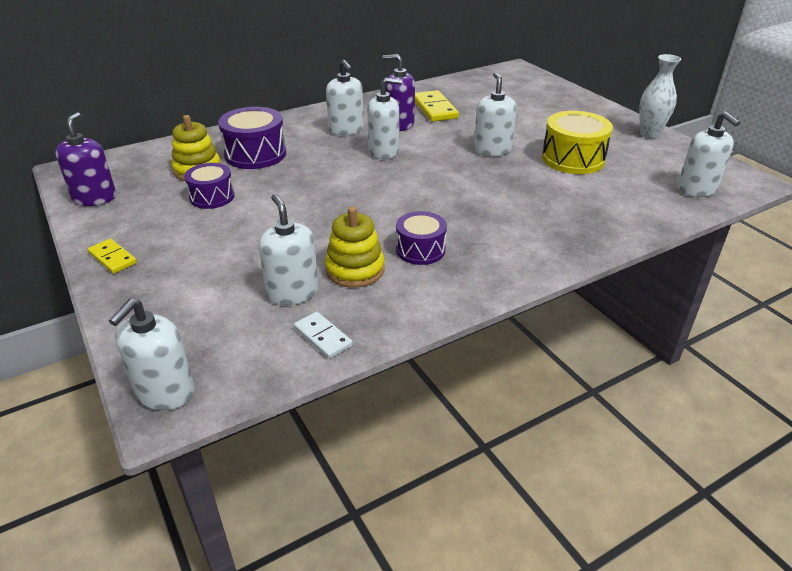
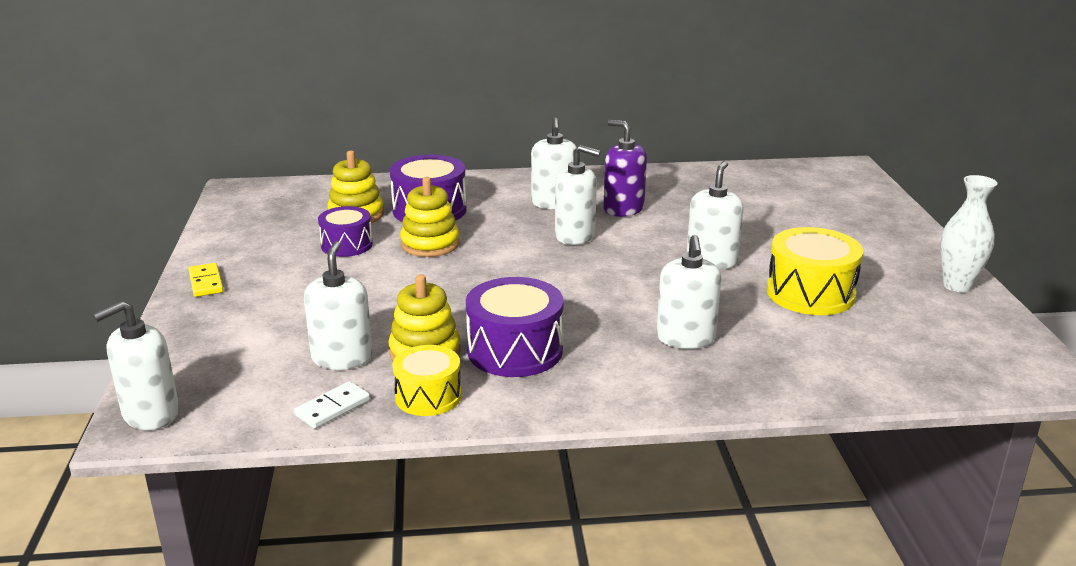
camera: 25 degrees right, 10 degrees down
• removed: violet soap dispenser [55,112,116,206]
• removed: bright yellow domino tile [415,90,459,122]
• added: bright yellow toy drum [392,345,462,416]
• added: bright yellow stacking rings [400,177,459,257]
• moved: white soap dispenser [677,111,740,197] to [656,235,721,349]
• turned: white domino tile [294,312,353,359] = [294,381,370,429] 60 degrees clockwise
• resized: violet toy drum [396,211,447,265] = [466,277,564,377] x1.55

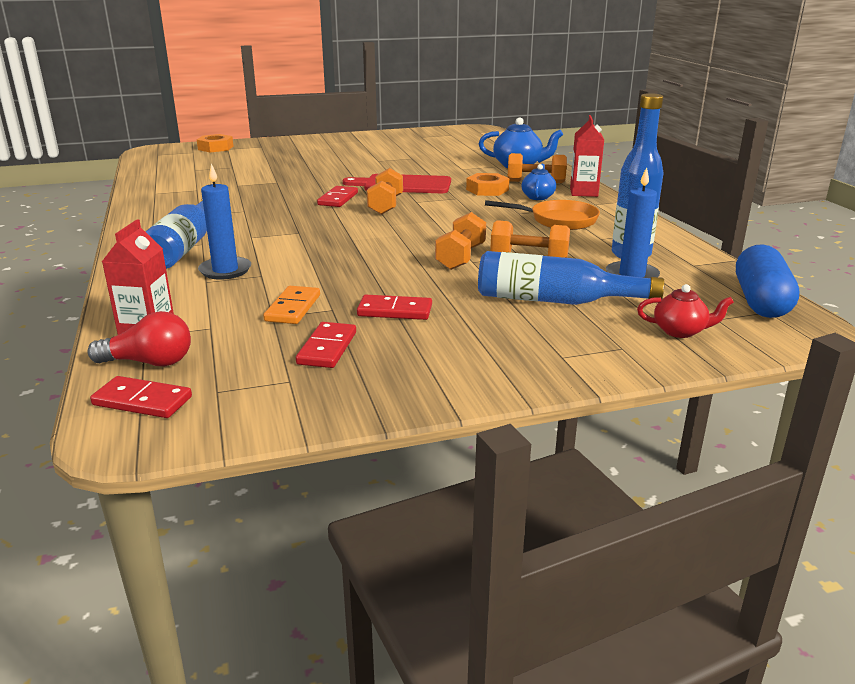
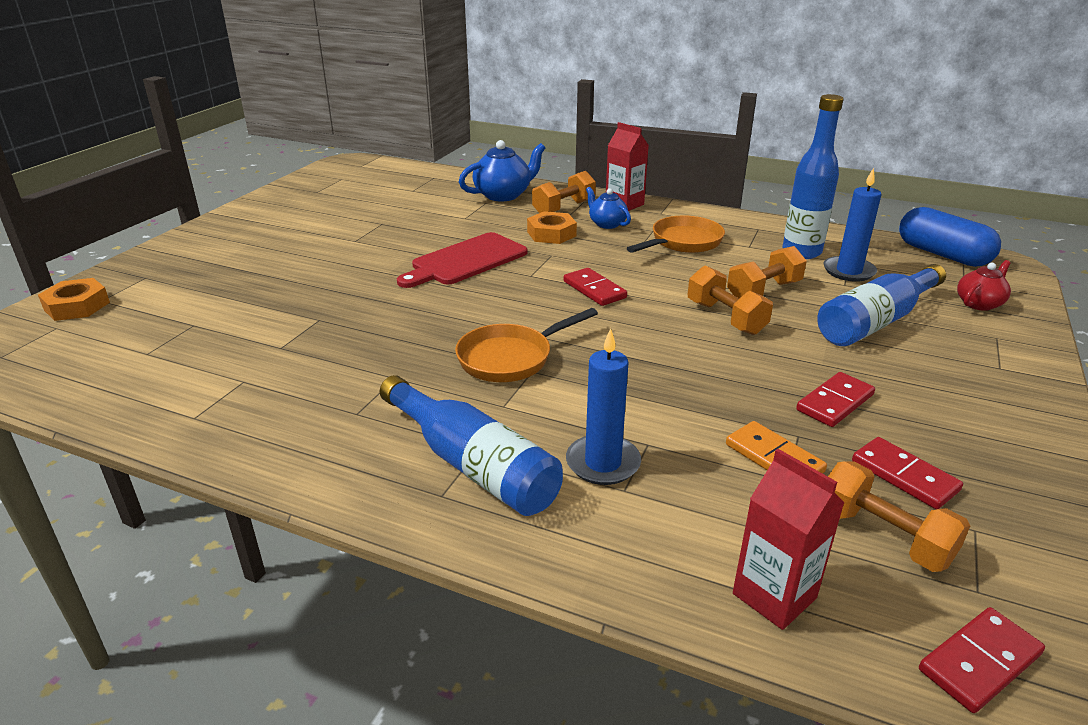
camera: 50 degrees left, 5 degrees up
• removed: red lightbulb [88,311,191,366]
• added: orange-coloured skillet [455,308,598,382]
• moved: red domino tile [317,186,358,207] to [564,268,627,306]
• moved: orange-coloured free weight [367,168,403,215] to [828,461,970,572]

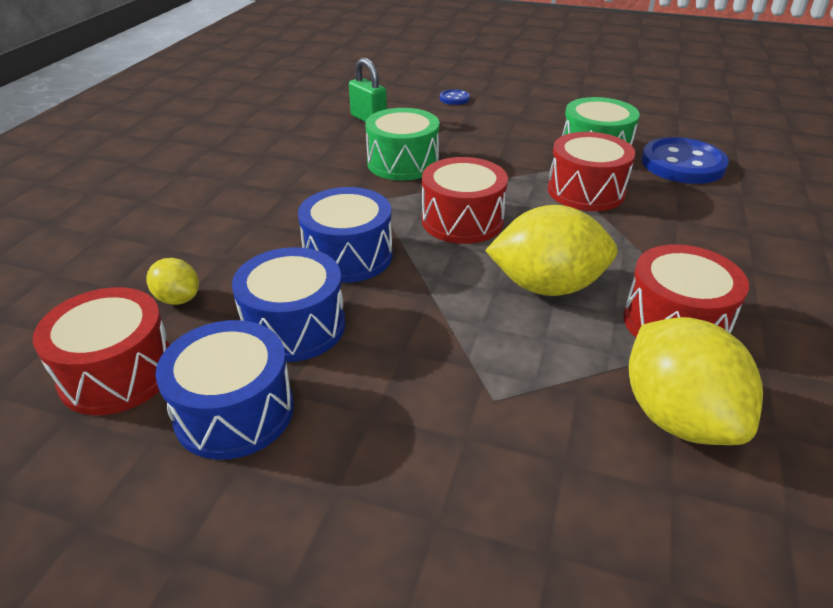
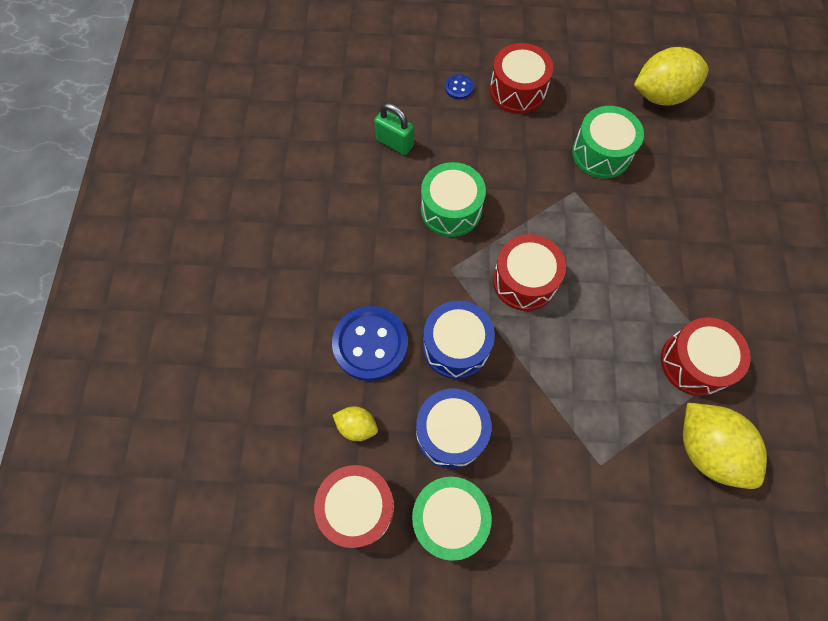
camera: 15 degrees left, 30 degrees up
• moved: bright yellow toy lemon [485,205,617,296] to [634,47,709,106]
• moved: red toy drum [548,132,636,211] to [490,43,553,114]
• moved: cobalt button [642,137,729,184] to [332,306,408,381]
• recoloured: cobalt toy drum [155,320,294,460] to leaf-green toy drum [412,477,492,561]

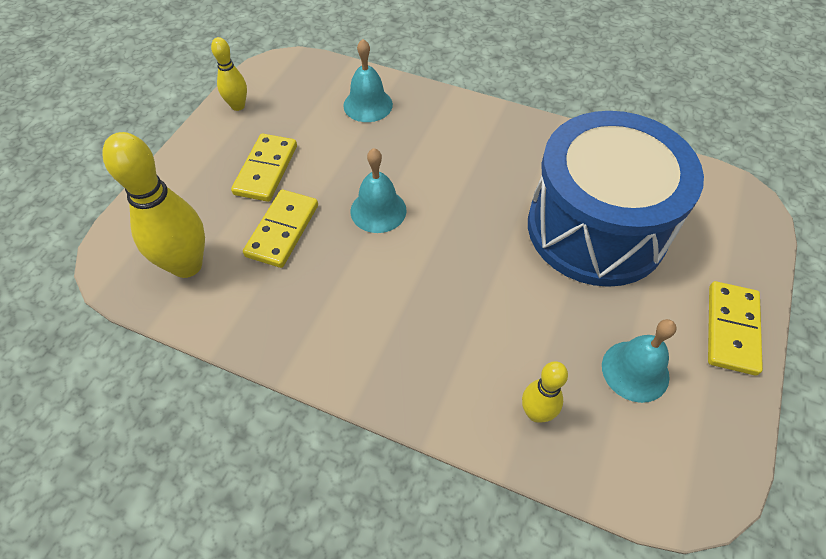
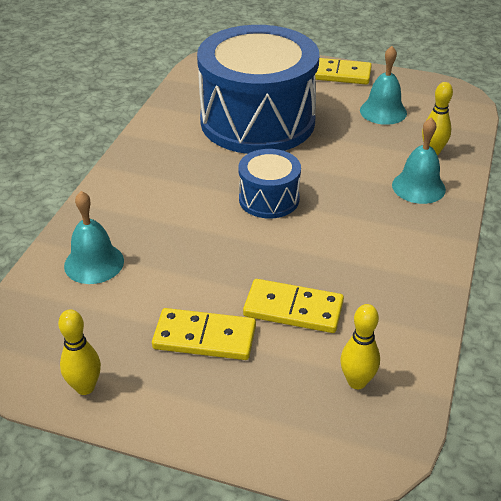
camera: 95 degrees left, 15 degrees down
• added: cobalt toy drum [239,149,301,218]
• moved: aqua hand bell [350,148,407,233] to [392,117,446,204]
• resized: bright yellow skittle [102,132,205,278] = [340,304,380,389] x0.54

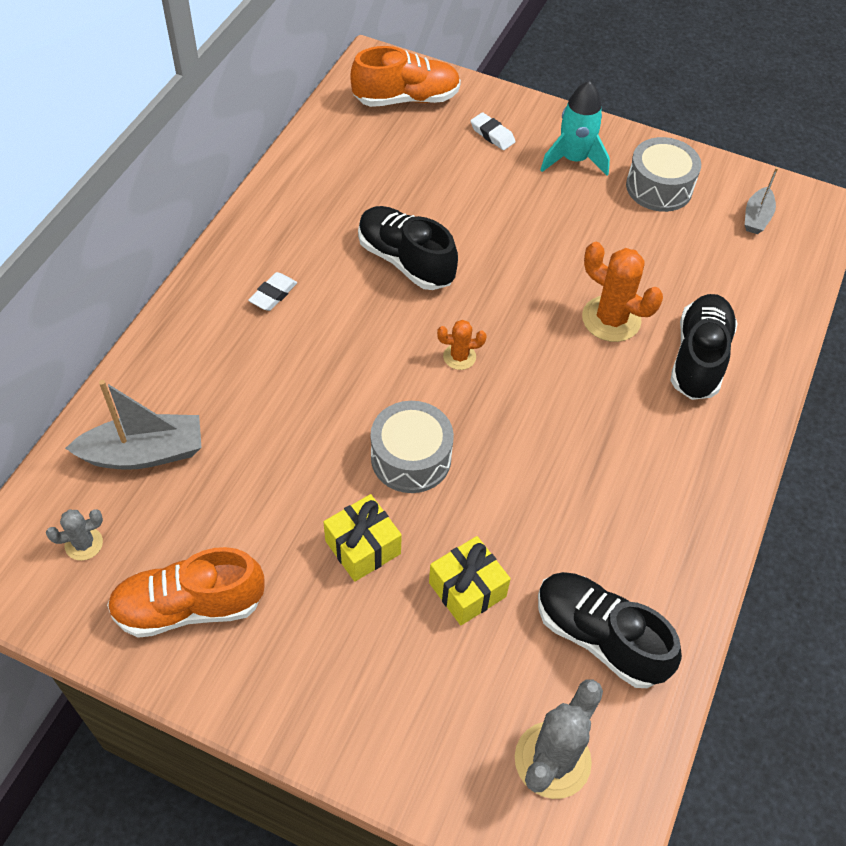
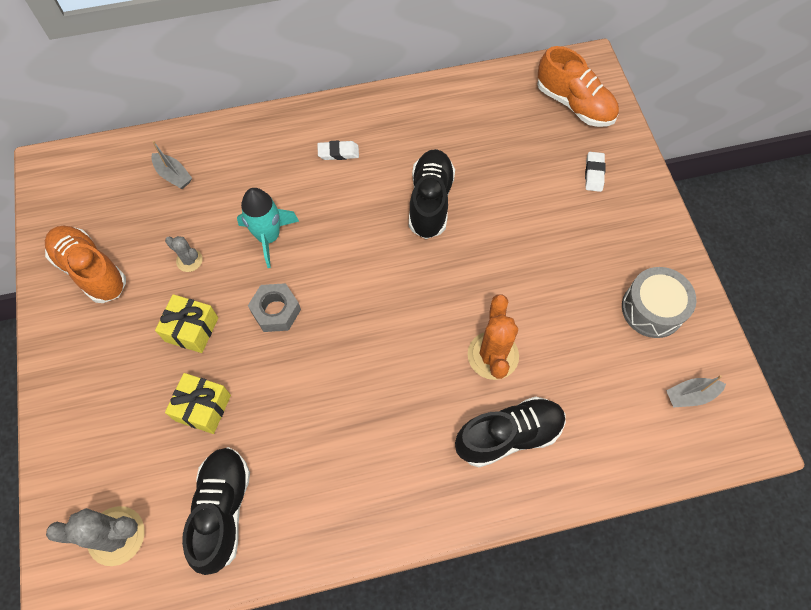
camera: 55 degrees right, 10 degrees up
• removed: orange-coloured prickly plant [437,320,486,370]
• moved: gray prickly plant [46,509,103,561] to [165,236,203,272]
• moved: aqua toy rocket [541,81,610,176] to [237,188,299,268]
• replaced: gray toy drum [371,401,454,493] to gray hex nut [248,283,301,332]
• resized: gray boat [65,380,202,470] = [151,141,192,189] x0.57

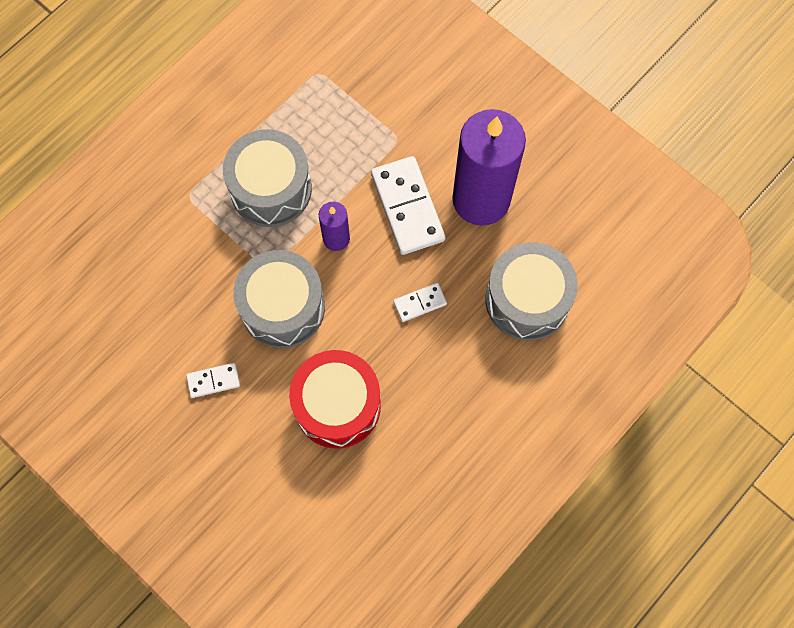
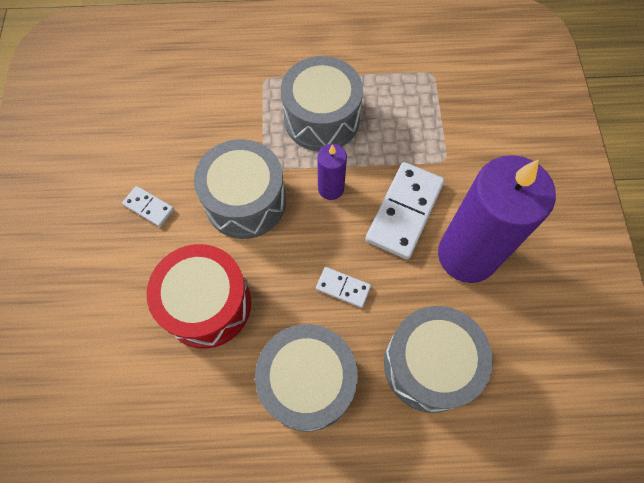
camera: 45 degrees right, 5 degrees down
• added: gray toy drum [255,324,358,432]

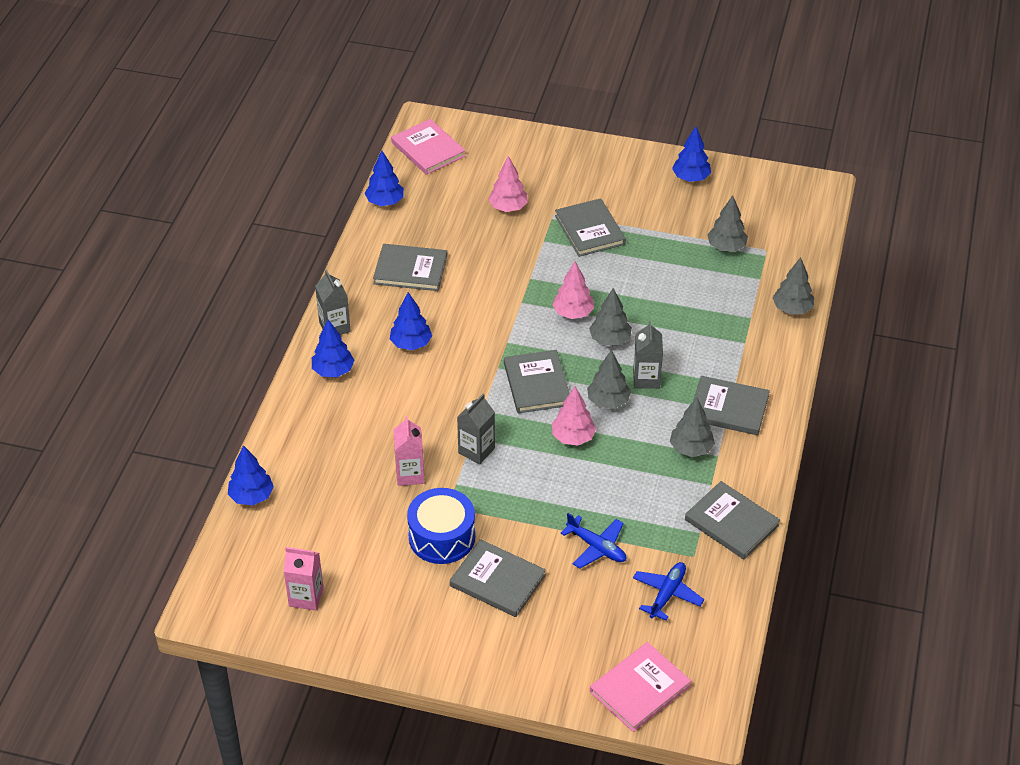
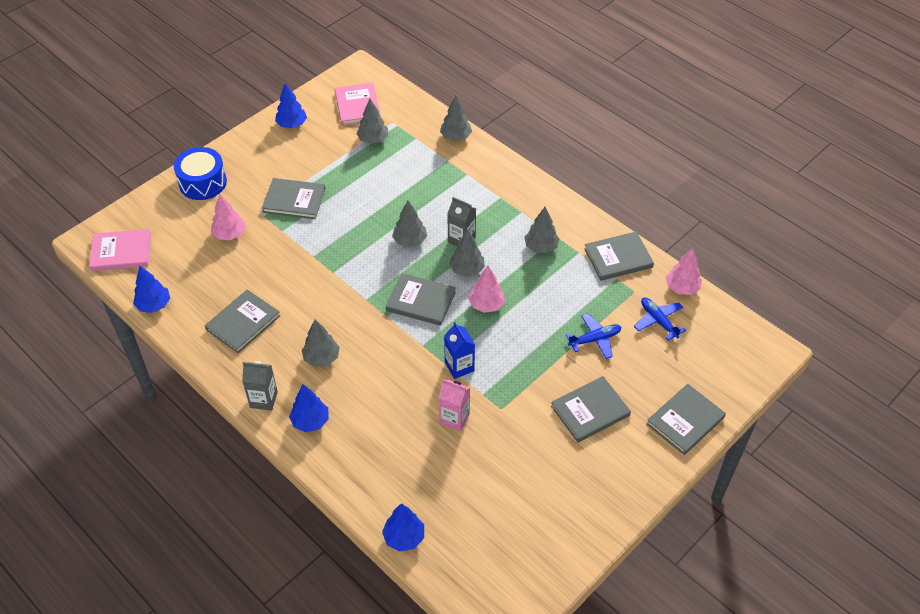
camera: 60 degrees left, 5 degrees up
• removed: rosy juice carton [283,547,324,611]
• moved: cobalt toy drum [407,488,475,564] to [174,147,227,200]
• moved: rosy tree [552,262,594,319] to [666,248,702,295]
• moved: rosy hardcover [590,642,691,732] to [335,83,381,126]
• moved: gray hardcover [693,376,770,435] to [646,384,726,455]
• recoloured: cobalt tree [390,292,432,350] to gray tree [302,319,340,367]
• recoloured: gray juice carton [457,394,495,464] to cobalt juice carton [444,322,475,379]

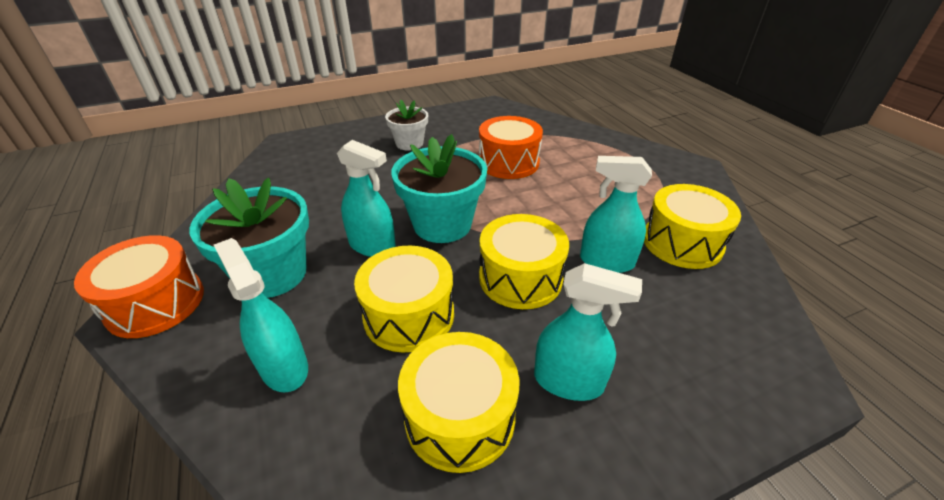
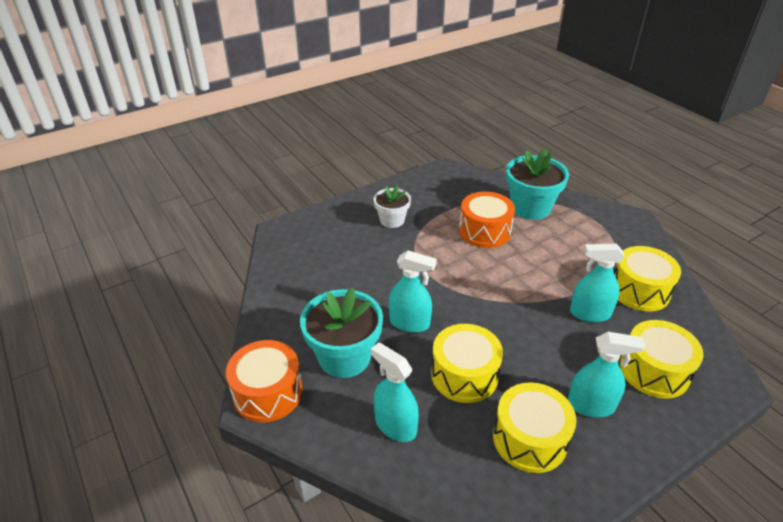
camera: 10 degrees left, 0 degrees up
• moved: aqua potted plant [391,134,487,243] to [506,148,569,220]
• moved: bright yellow toy drum [479,214,569,309] to [620,320,704,399]

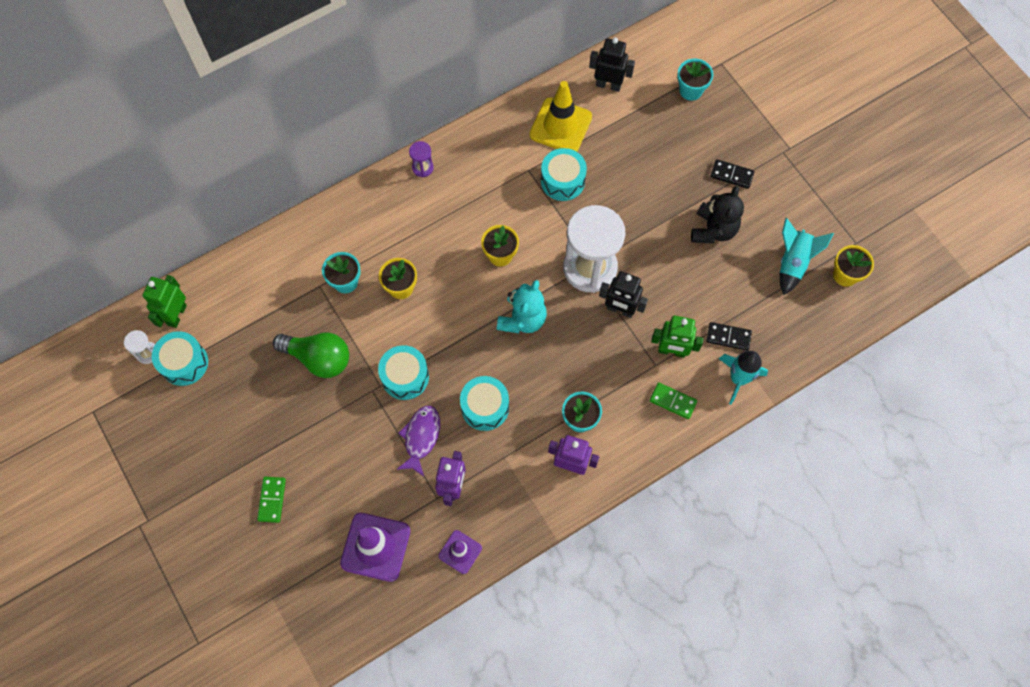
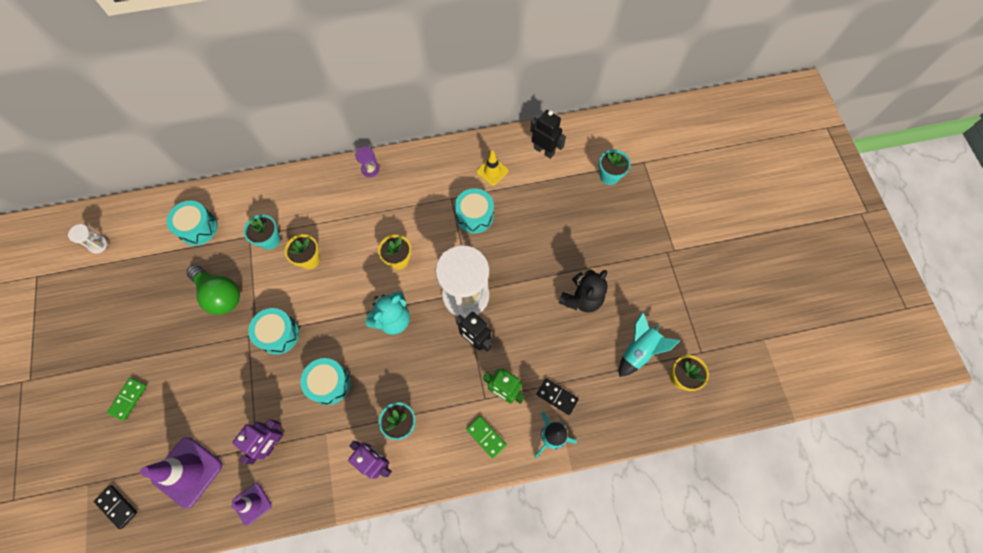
camera: 20 degrees right, 0 degrees up
• removed: leaf-green robot [142,275,187,328]
• removed: violet fish [396,406,440,476]
• moved: aqua toy drum [152,331,208,386] to [167,201,218,246]
• moved: jet-black domino tile [710,159,754,189] to [94,485,137,529]
• resized: bright yellow safety cone [529,81,592,152] = [476,151,509,186] x0.57

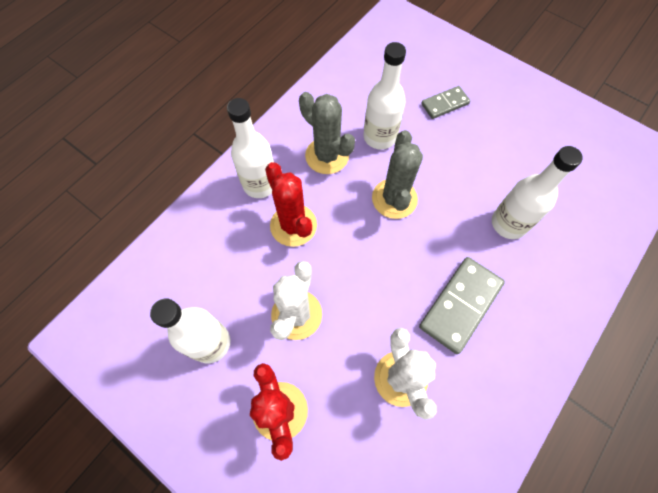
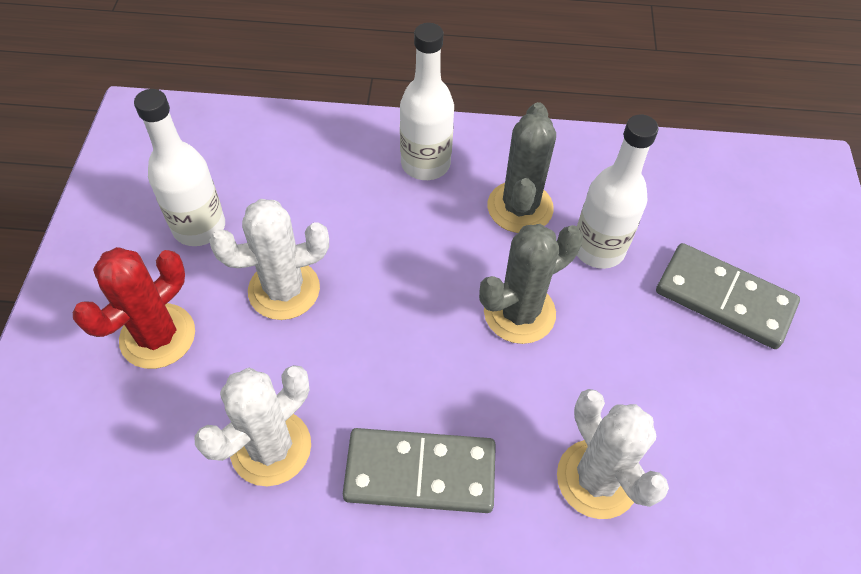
camera: 55 degrees right, 10 degrees down
• removed: red prickly plant [265,162,317,247]
• replaced: white bottle [492,146,583,239] to white prickly plant [557,389,669,519]
• resized: gray domino tile [421,86,470,119] = [656,243,800,349] x1.68

